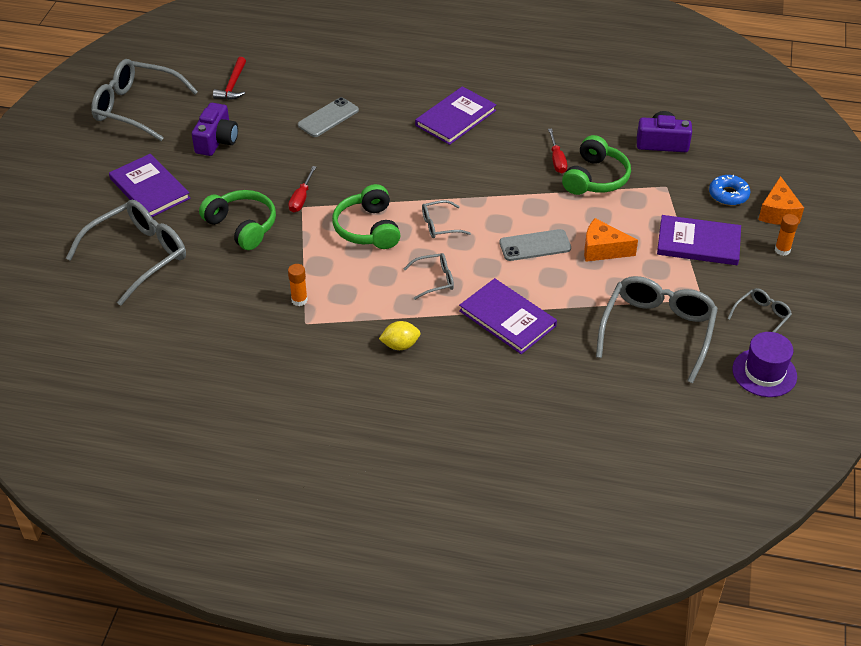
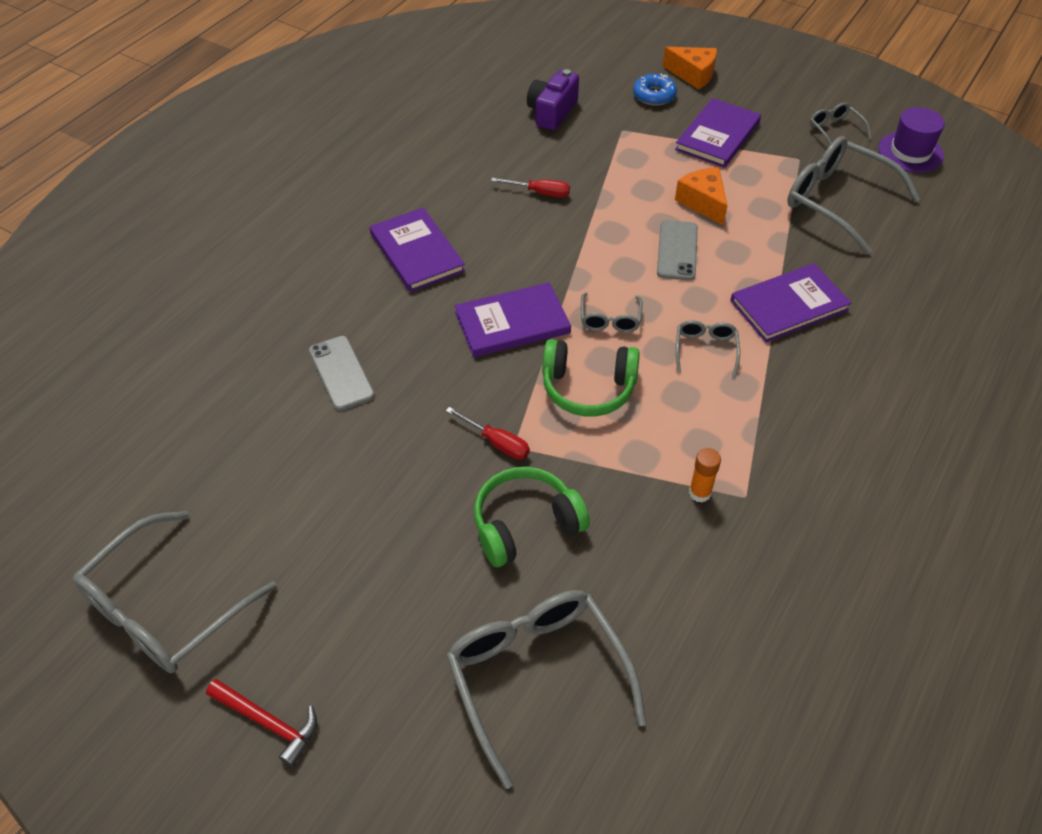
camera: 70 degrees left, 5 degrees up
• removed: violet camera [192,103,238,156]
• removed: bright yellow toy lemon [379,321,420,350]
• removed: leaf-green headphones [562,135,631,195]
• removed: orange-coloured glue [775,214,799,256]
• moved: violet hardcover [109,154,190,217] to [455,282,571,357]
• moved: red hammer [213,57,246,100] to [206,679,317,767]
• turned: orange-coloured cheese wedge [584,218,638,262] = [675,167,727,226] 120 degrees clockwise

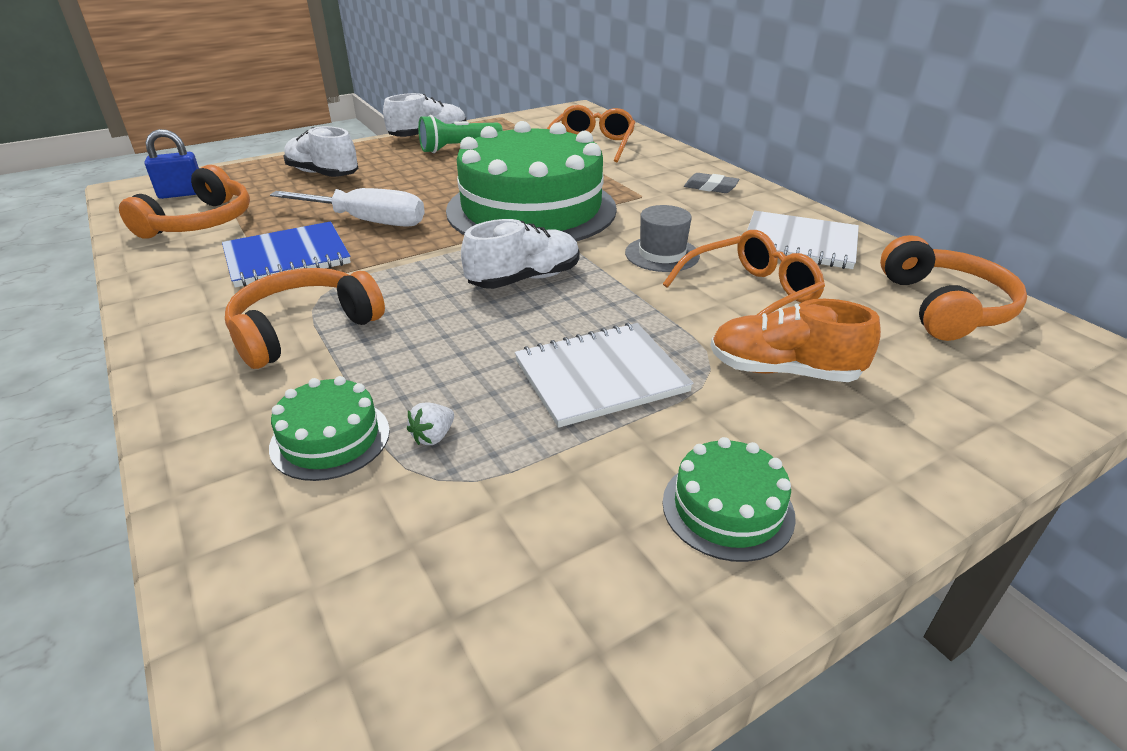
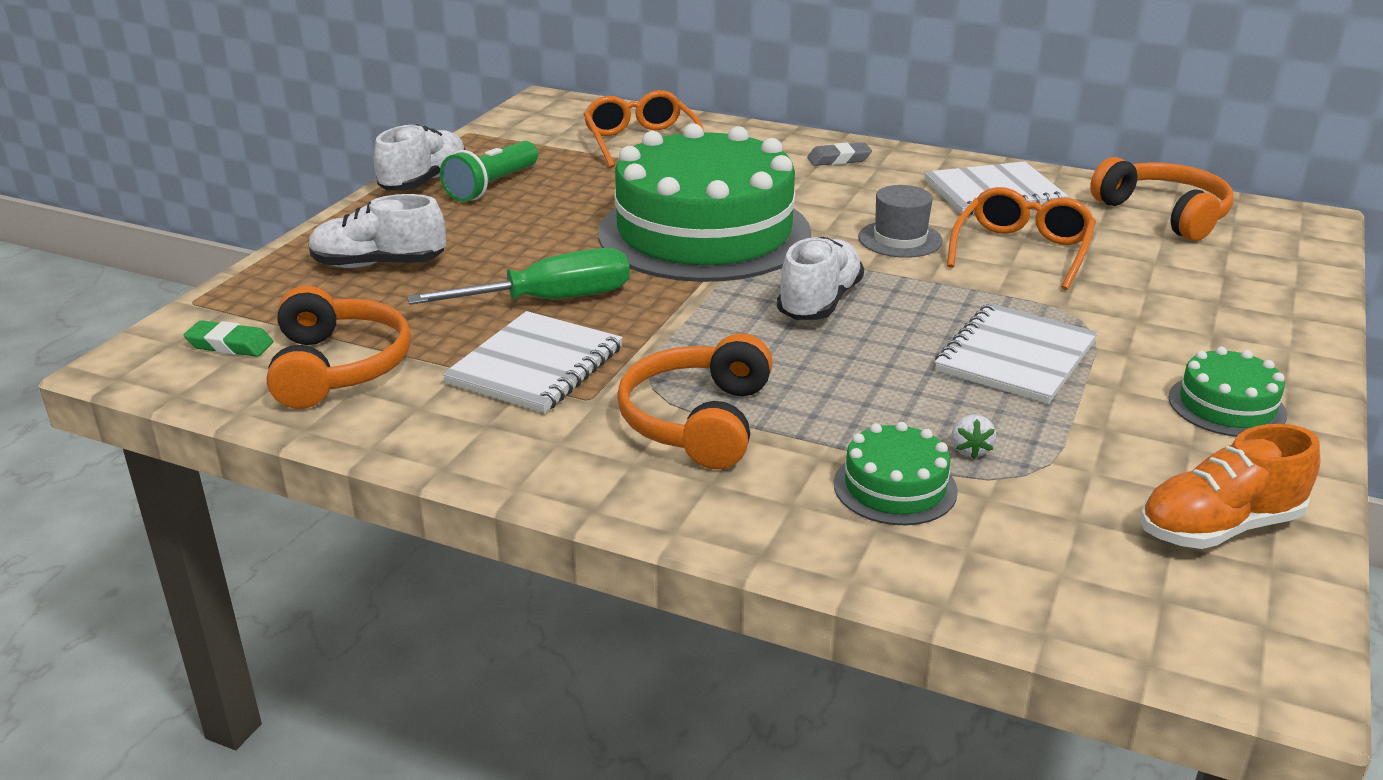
camera: 35 degrees left, 5 degrees down
• moved: orange-coloured sneaker [710,299,881,382] to [1140,424,1320,549]
• replaced: cobalt lock [145,129,199,199] to leaf-green pencil eraser [184,320,274,357]
• recoloured: cobalt notepad [222,221,351,288] to white notepad [442,311,623,413]
• recoloured: white flat screwdriver [270,188,425,227] to leaf-green flat screwdriver [407,248,630,305]

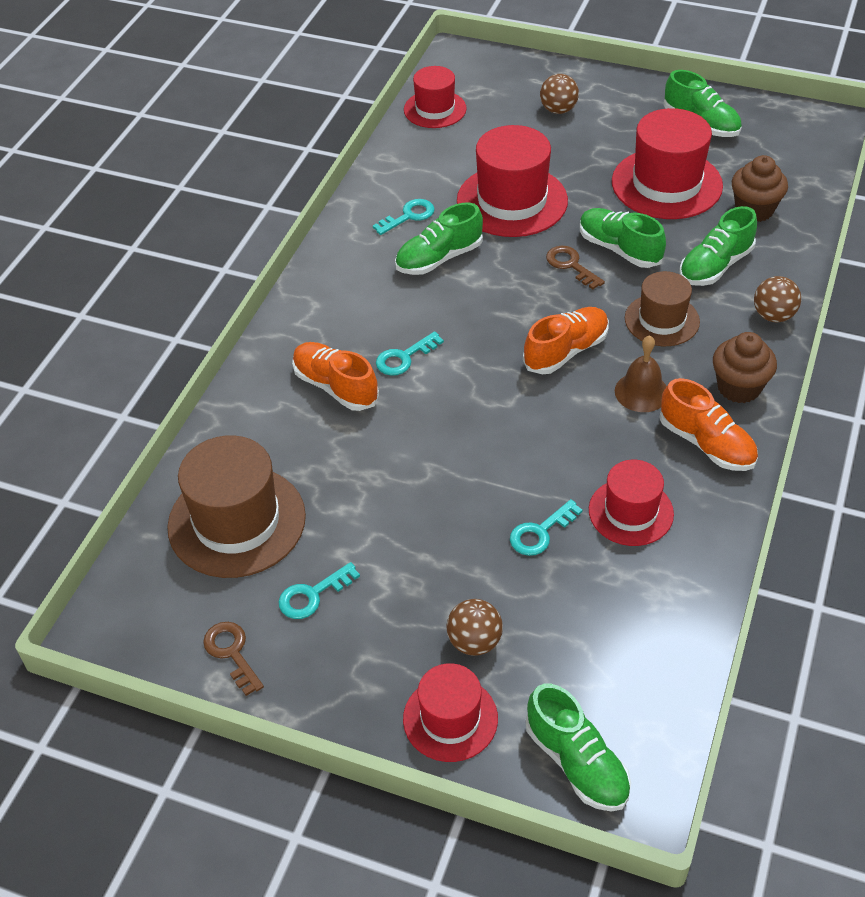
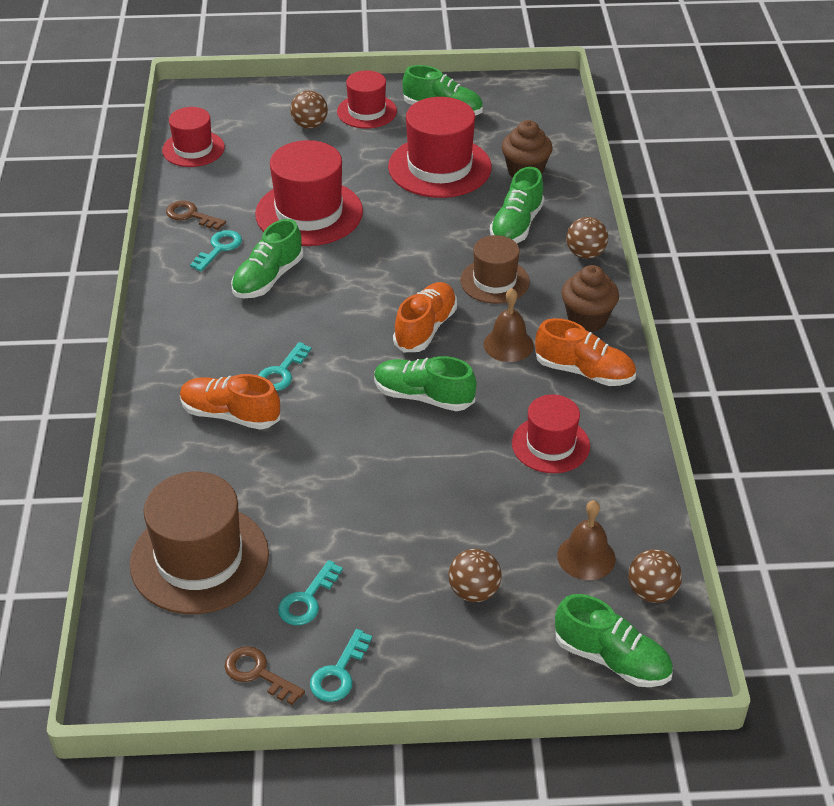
camera: 25 degrees left, 5 degrees down
• added: dark brown hand bell [557,500,616,580]
• added: dark brown ball [628,549,682,603]
• moved: red hat [403,663,498,762] to [337,70,397,128]
• moved: aqua latchkey [510,499,583,556] to [310,629,372,702]
• moved: dark brown latchkey [546,246,605,289] to [166,201,226,230]
• moved: leaf-green sneaker [580,208,666,268] to [374,356,476,411]

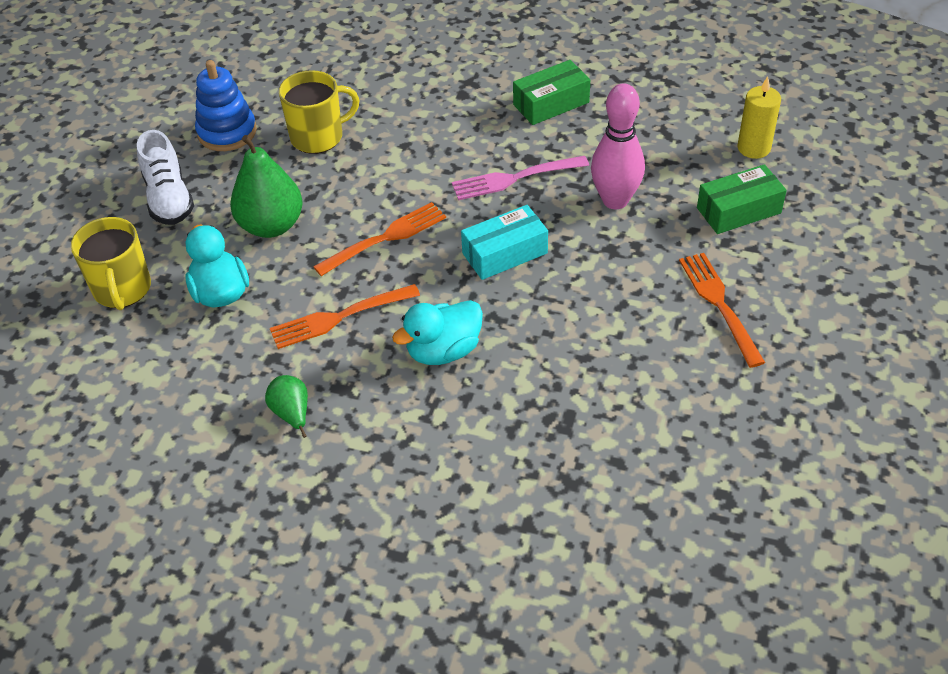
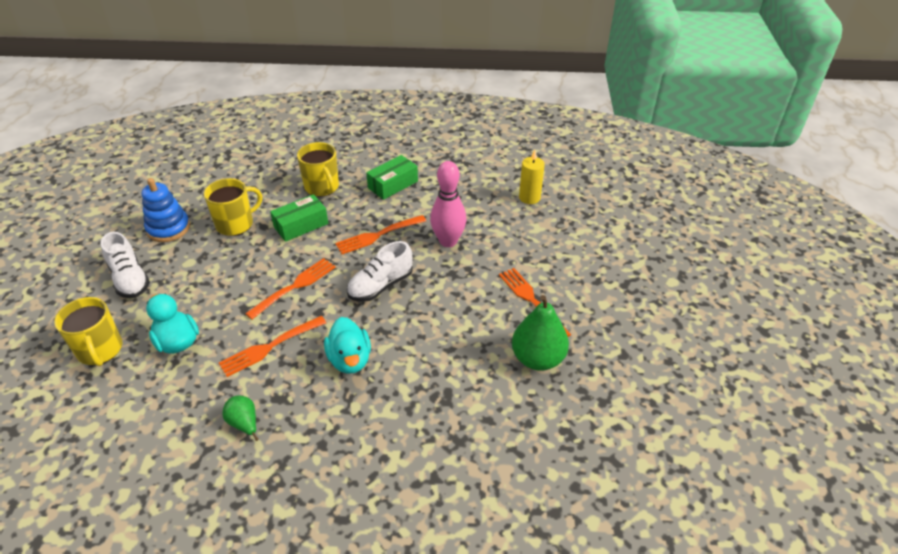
camera: 15 degrees left, 5 degrees down
• added: bright yellow coffee mug [297,142,339,197]
• moved: leaf-green pear [230,135,303,238] to [512,295,569,371]
• moved: leaf-green parcel [697,164,787,234] to [270,194,328,242]
• replaced: aqua parcel [461,205,548,280] to white sneaker [347,241,413,302]
• recoloured: rosy fork [452,156,589,200] to orange-coloured fork [335,215,426,254]
• turned: aqua rubber duck [392,300,483,365] = [324,317,371,374] 60 degrees counterclockwise

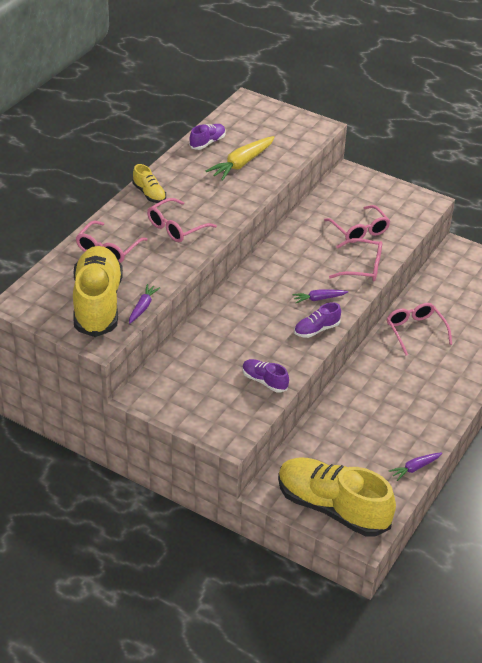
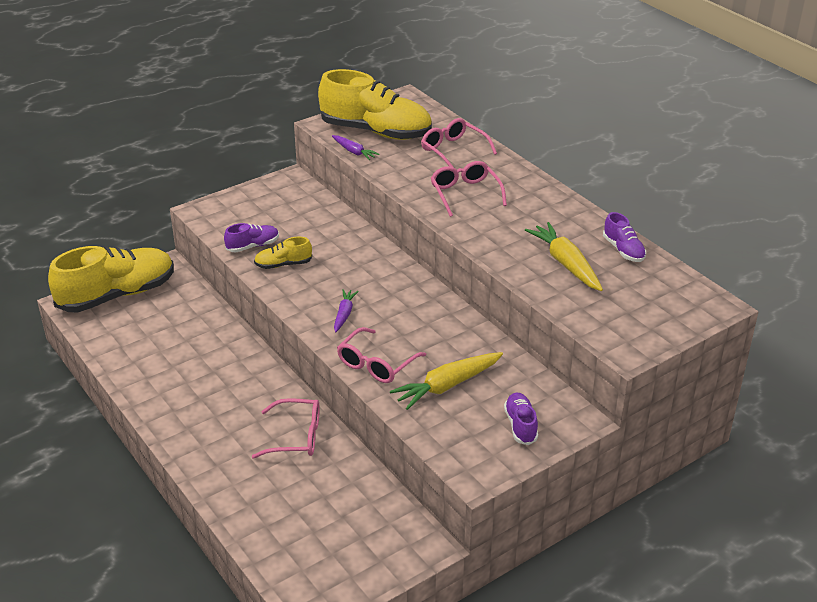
camera: 115 degrees right, 5 degrees down
• removed: violet toy carrot [389,452,442,481]
• moved: bright yellow sneaker [132,164,166,203] to [254,237,312,269]
• moved: violet sneaker [294,302,341,338] to [504,393,538,445]
• replaced: rosy glasses [324,205,390,243] to bright yellow toy carrot [390,352,503,410]

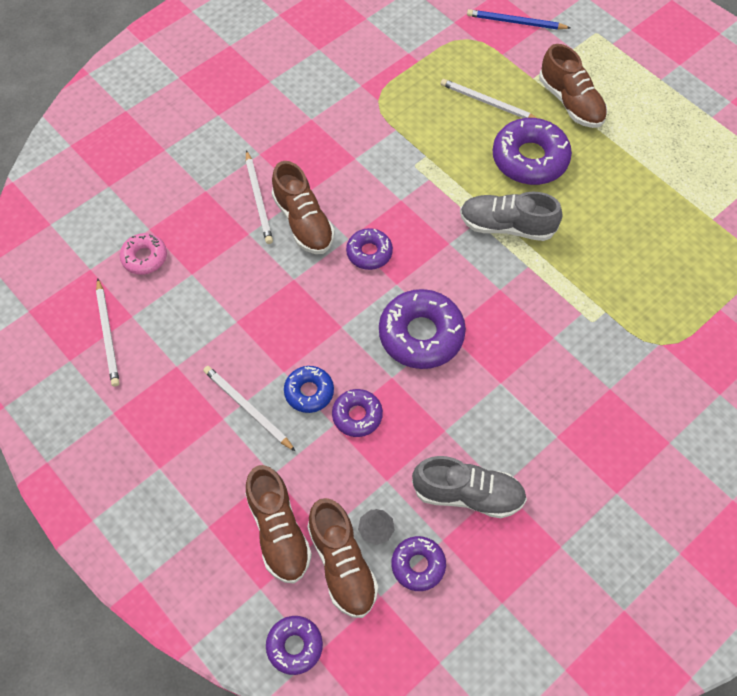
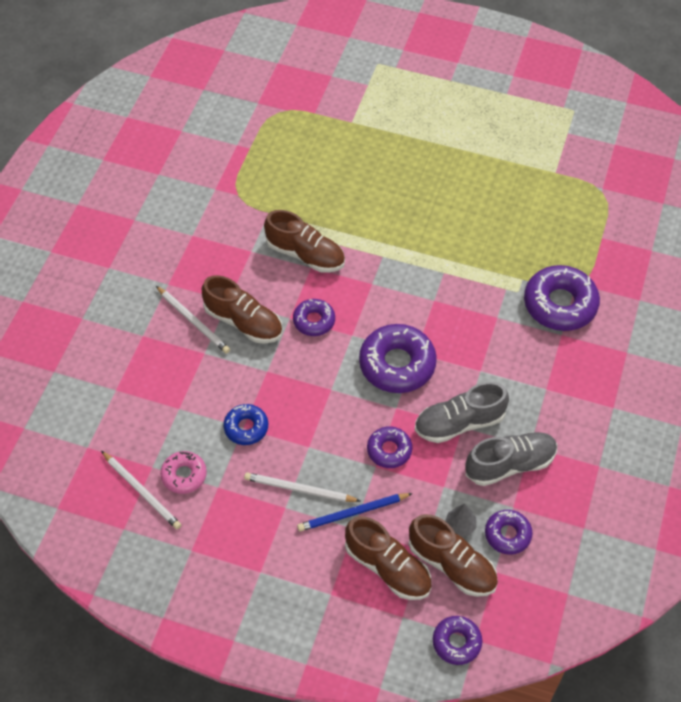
camera: 30 degrees left, 5 degrees down
• removed: white lead pencil [441,79,537,118]
• moved: rosy donut [120,233,167,275] to [160,451,207,494]
• moved: cobalt donut [284,366,334,413] to [223,404,268,445]
• moved: gray sneaker [460,191,562,241] to [415,382,509,443]
• moved: cobalt lead pencil [467,9,571,30] to [297,493,413,532]
• moved: violet donut [493,118,572,185] to [524,265,600,331]
• moved: dark brown sneaker [539,44,607,128] to [264,210,345,273]

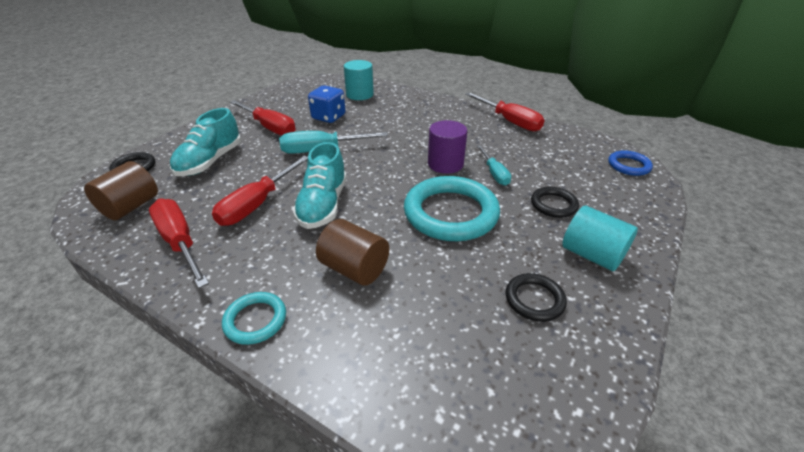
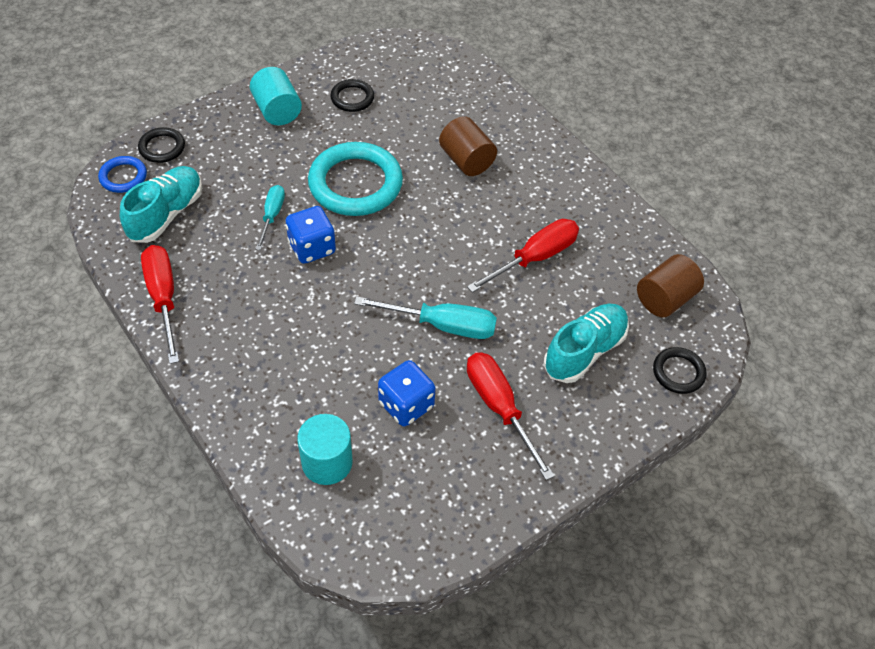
camera: 160 degrees left, 15 degrees up
• removed: red flat screwdriver [149,199,209,288]
• removed: aqua hoop [222,292,286,345]
• moved: aqua sneaker [293,142,347,229] to [120,166,202,243]
• moved: jet-black hoop [531,187,579,218] to [138,127,185,163]
• replaced: violet solid cylinder [428,120,467,174] to cobalt die [285,206,336,264]

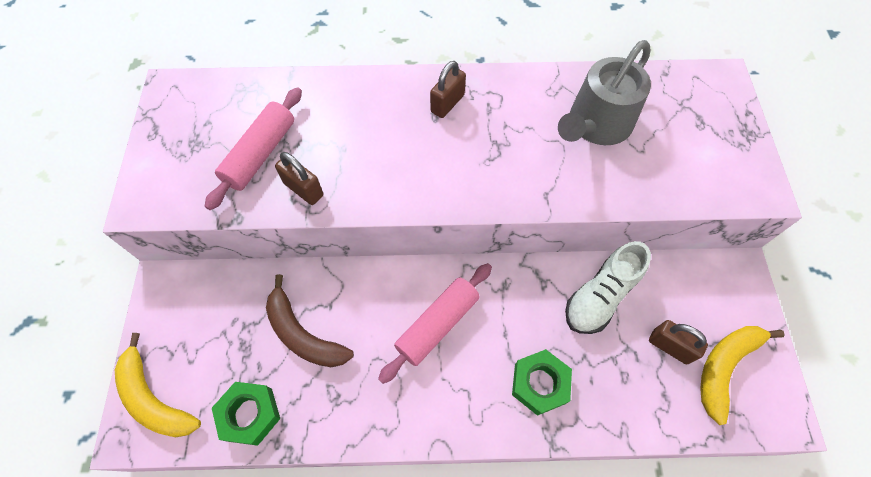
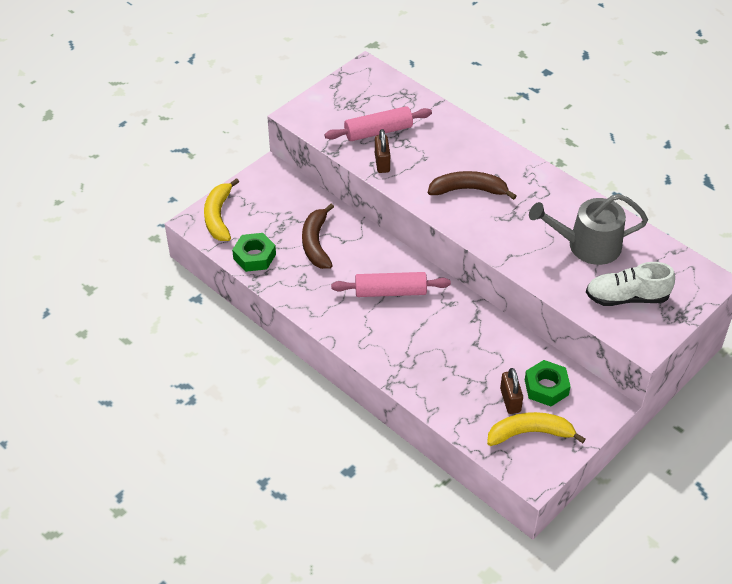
camera: 45 degrees right, 15 degrees down
• removed: dark brown lock [430,61,466,118]
• added: dark brown banana [428,171,516,200]
• moved: leaf-green hex nut [512,349,572,416] to [525,360,571,406]
• moved: white sneaker [565,241,651,334] to [586,262,675,306]

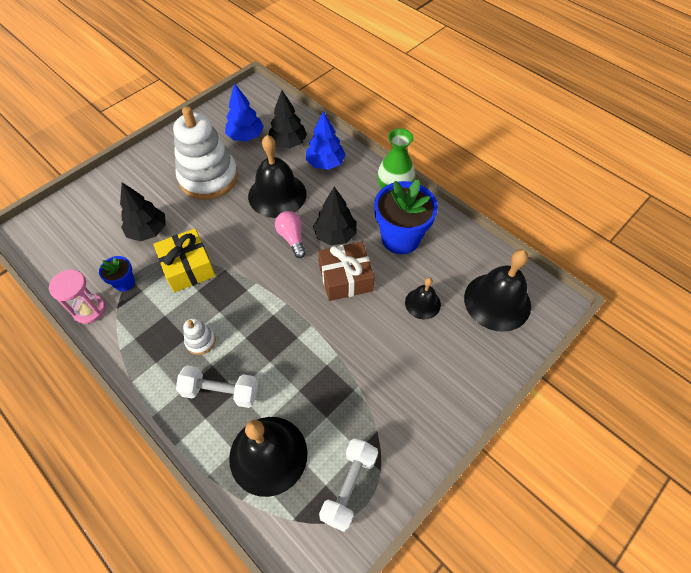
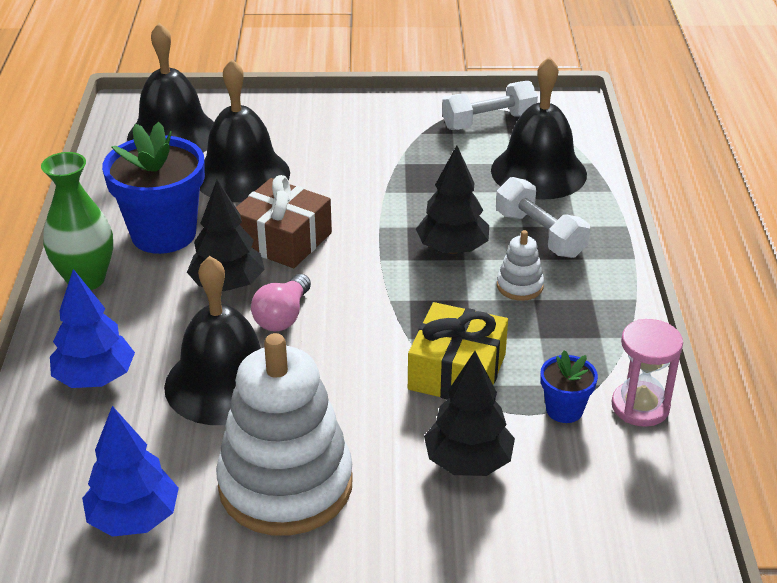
camera: 135 degrees left, 20 degrees down
• moved: jet-black tree [269,90,307,148] to [416,145,489,254]
• resized: jet-black hand bell [405,277,441,319] = [200,59,290,202] x1.86

